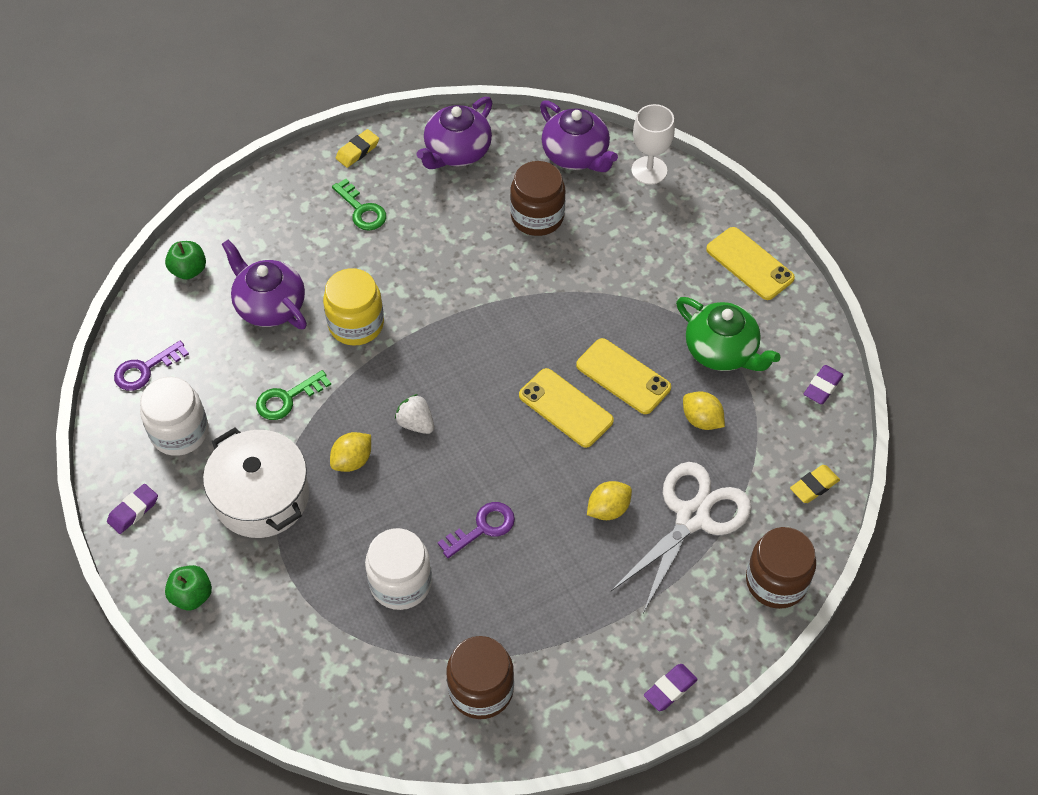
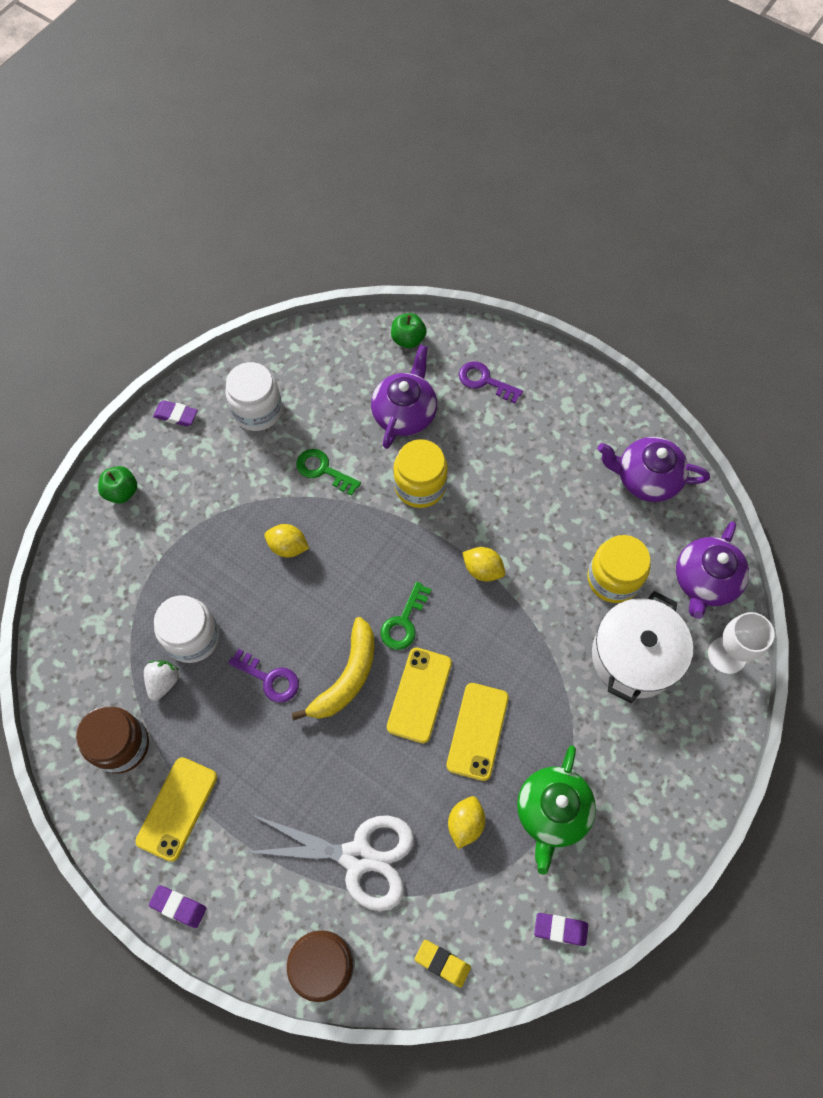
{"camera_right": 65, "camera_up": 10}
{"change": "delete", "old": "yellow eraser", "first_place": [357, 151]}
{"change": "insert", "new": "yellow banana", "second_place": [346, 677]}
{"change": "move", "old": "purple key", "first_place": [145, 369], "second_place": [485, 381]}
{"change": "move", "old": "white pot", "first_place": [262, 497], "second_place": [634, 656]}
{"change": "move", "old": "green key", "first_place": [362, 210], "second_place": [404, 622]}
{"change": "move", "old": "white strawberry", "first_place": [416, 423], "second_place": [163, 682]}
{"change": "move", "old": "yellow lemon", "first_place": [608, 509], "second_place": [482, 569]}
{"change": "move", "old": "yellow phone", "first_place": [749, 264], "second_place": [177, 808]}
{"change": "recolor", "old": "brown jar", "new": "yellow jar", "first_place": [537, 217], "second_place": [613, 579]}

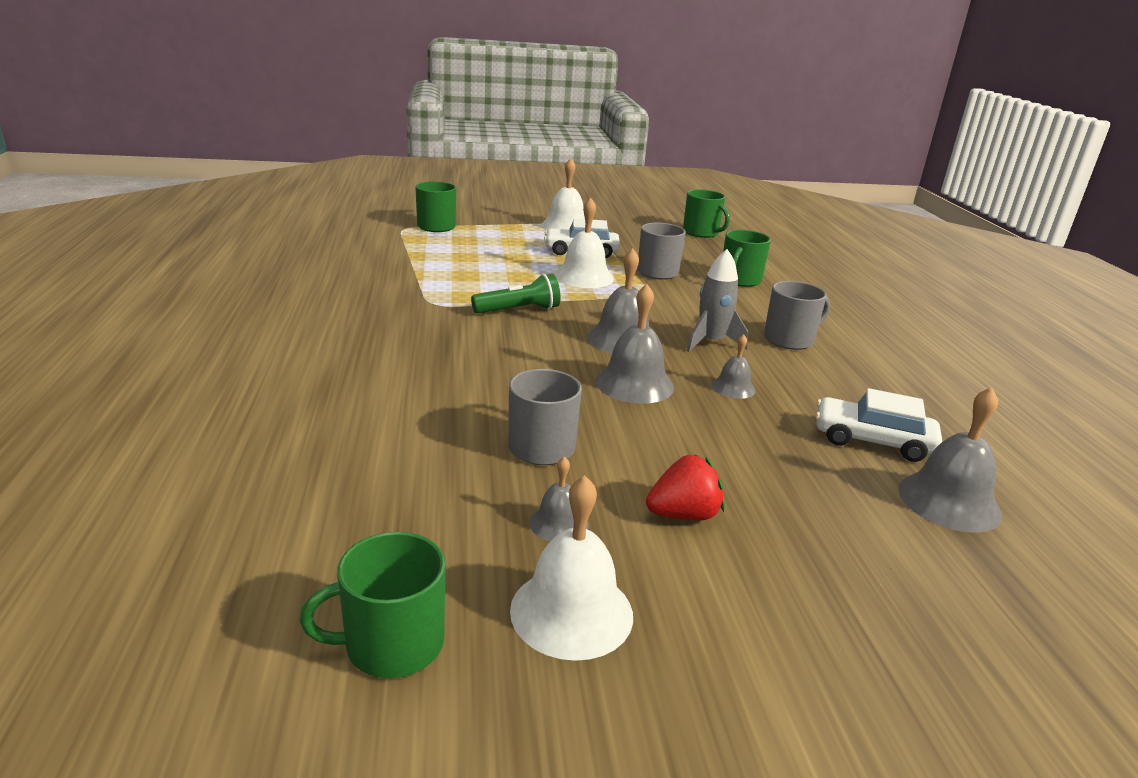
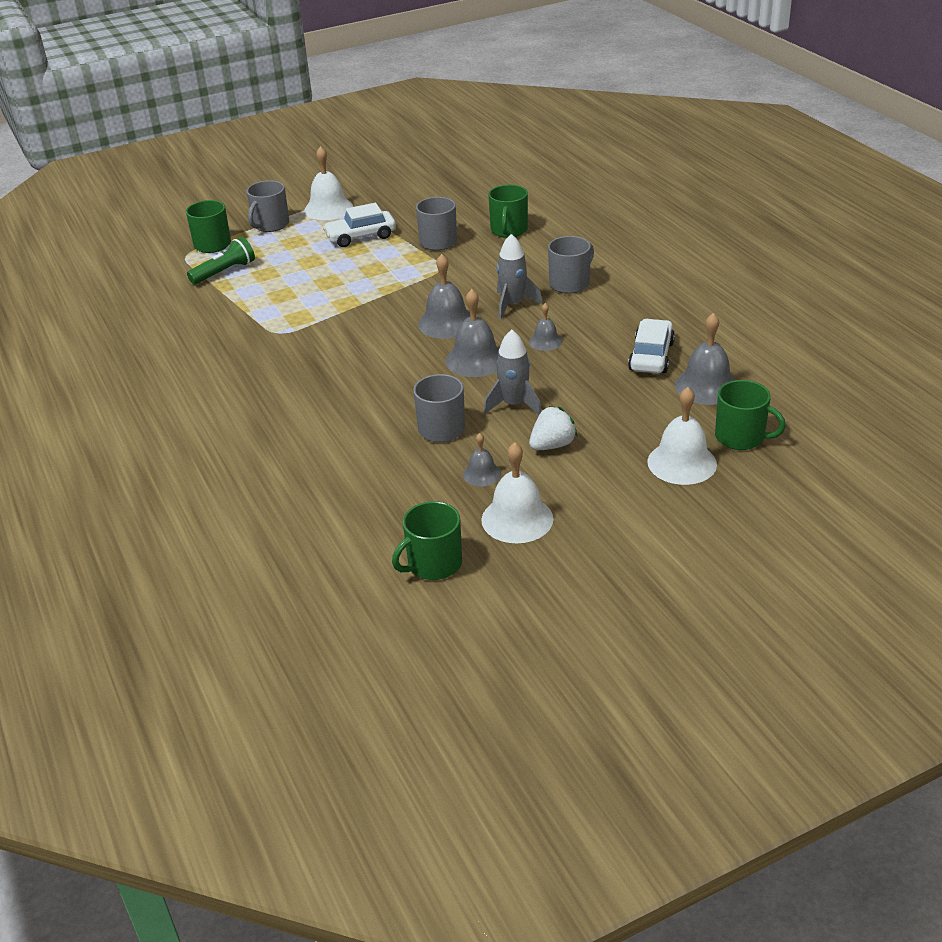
{"camera_right": -15, "camera_up": 10}
{"change": "insert", "new": "grey mug", "second_place": [270, 225]}
{"change": "insert", "new": "grey rocket", "second_place": [514, 405]}
{"change": "move", "old": "green flashlight", "first_place": [519, 310], "second_place": [225, 272]}
{"change": "move", "old": "white bell", "first_place": [584, 277], "second_place": [682, 462]}
{"change": "move", "old": "green mug", "first_place": [701, 233], "second_place": [741, 437]}
{"change": "recolor", "old": "red strawberry", "new": "white strawberry", "first_place": [683, 515], "second_place": [552, 445]}
{"change": "rotate", "old": "white car", "first_place": [872, 441], "second_place": [651, 356], "degrees": 105}

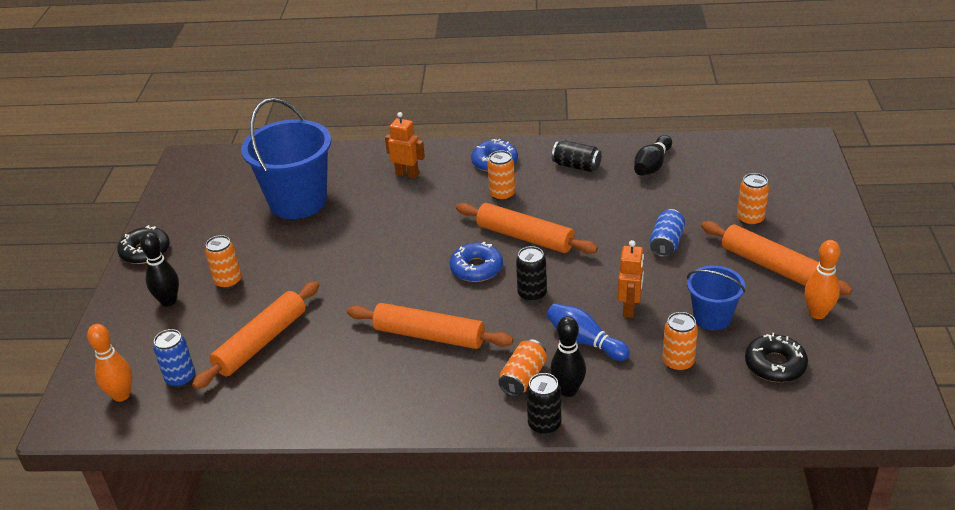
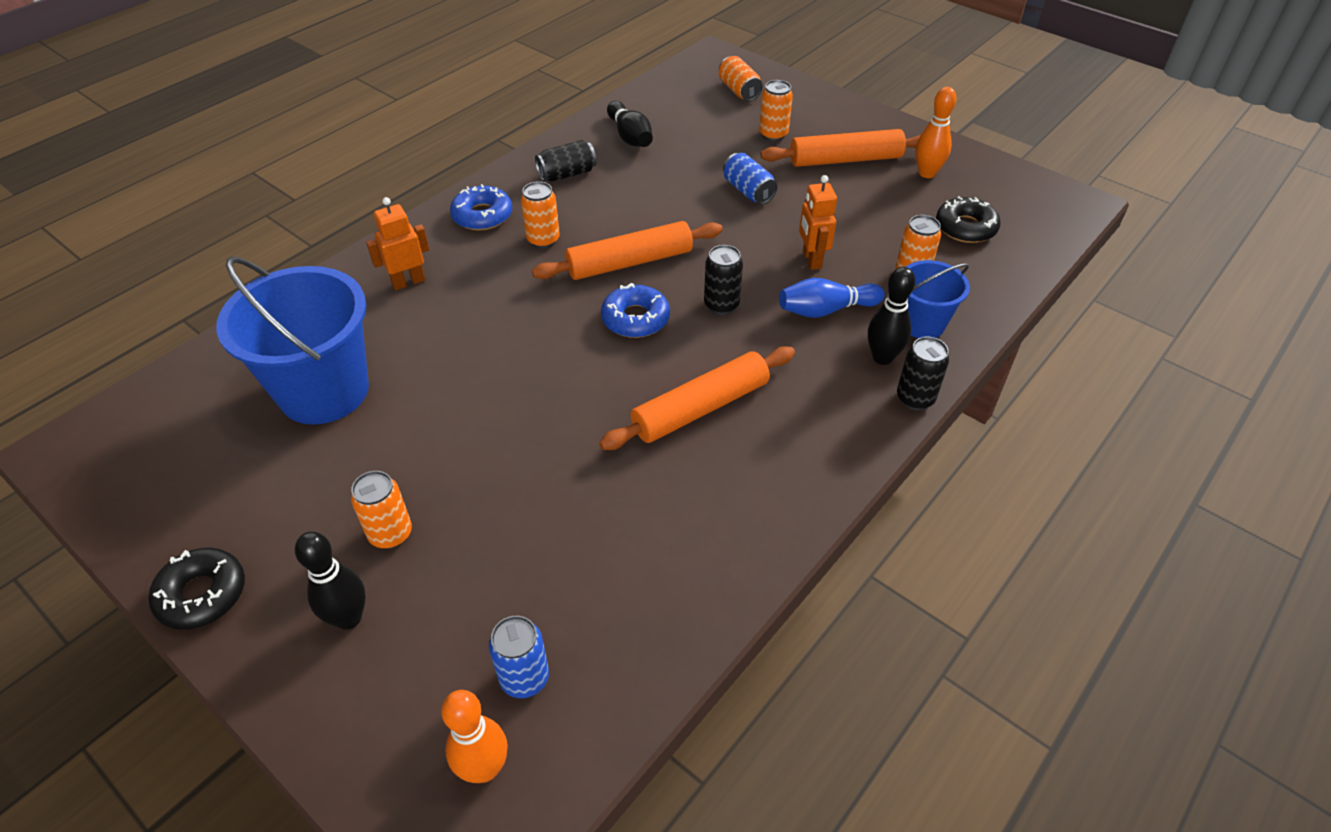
{"camera_right": -55, "camera_up": 10}
{"change": "delete", "old": "orange rolling pin", "first_place": [261, 342]}
{"change": "move", "old": "orange can", "first_place": [523, 378], "second_place": [739, 90]}
{"change": "move", "old": "blue bucket", "first_place": [712, 317], "second_place": [922, 323]}
{"change": "rotate", "old": "orange robot", "first_place": [630, 308], "second_place": [811, 260], "degrees": -150}

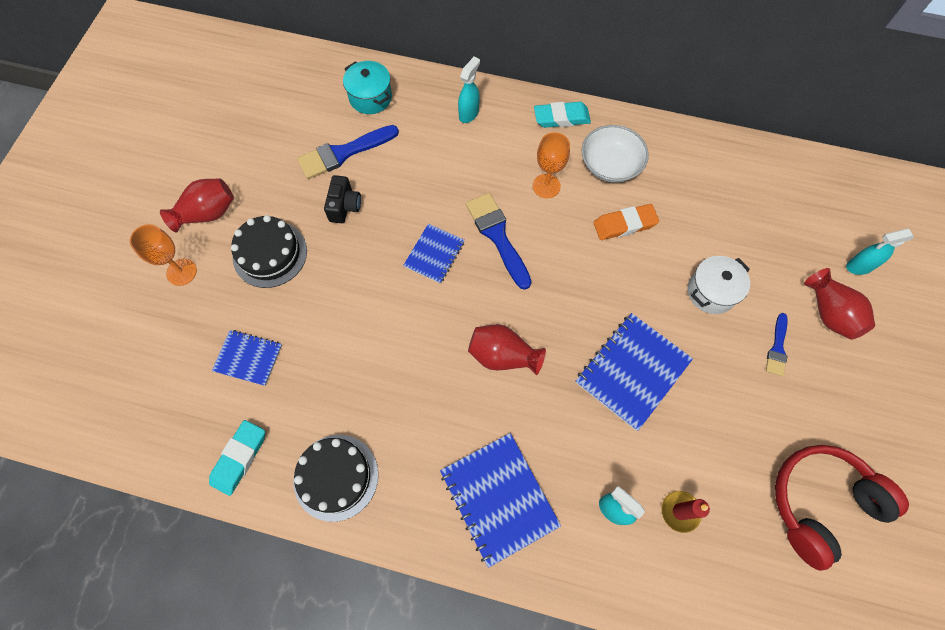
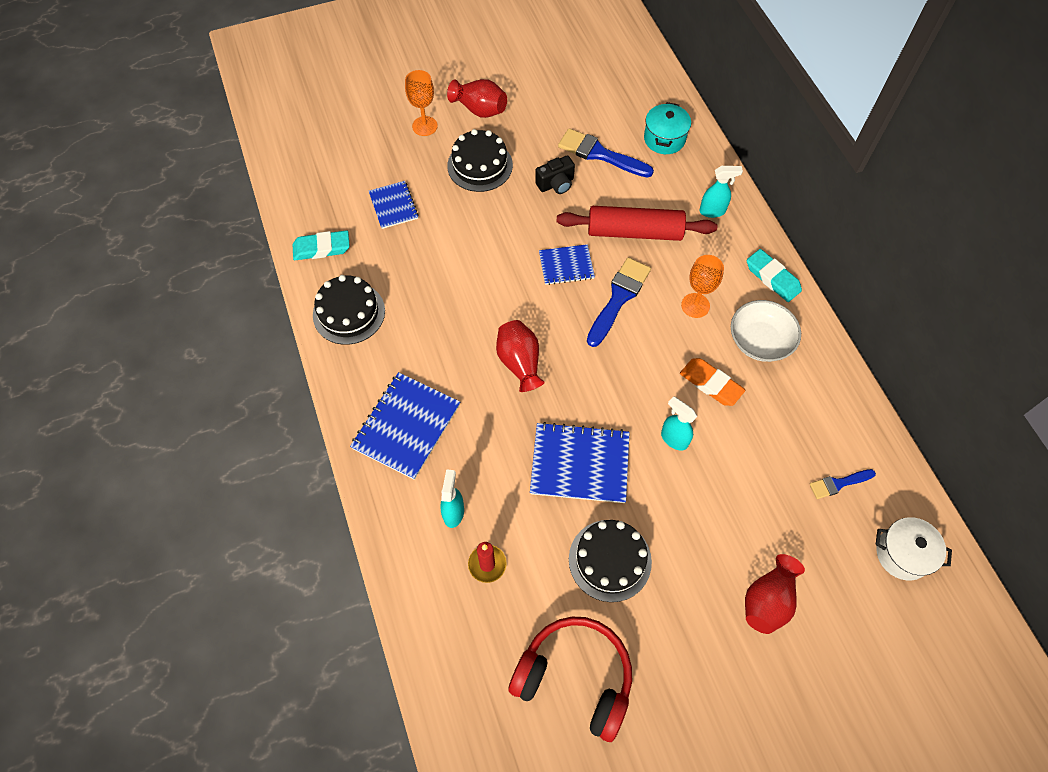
{"camera_right": 55, "camera_up": -5}
{"change": "insert", "new": "red rolling pin", "second_place": [634, 232]}
{"change": "insert", "new": "black cake", "second_place": [610, 560]}
{"change": "move", "old": "white pot", "first_place": [711, 292], "second_place": [902, 554]}
{"change": "move", "old": "blue brush", "first_place": [777, 348], "second_place": [838, 483]}
{"change": "move", "old": "turquoise spray bottle", "first_place": [858, 266], "second_place": [673, 439]}

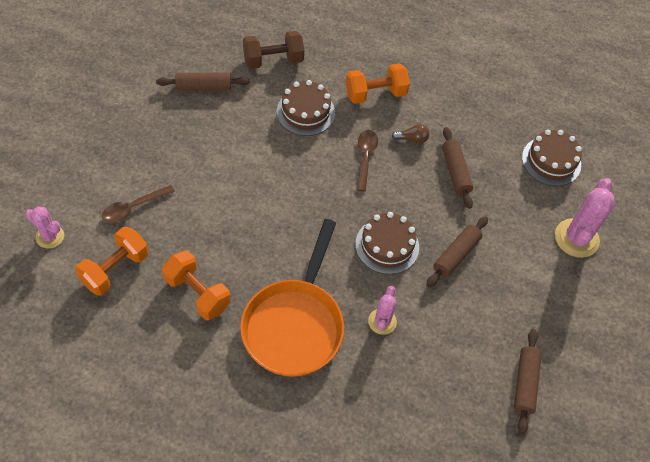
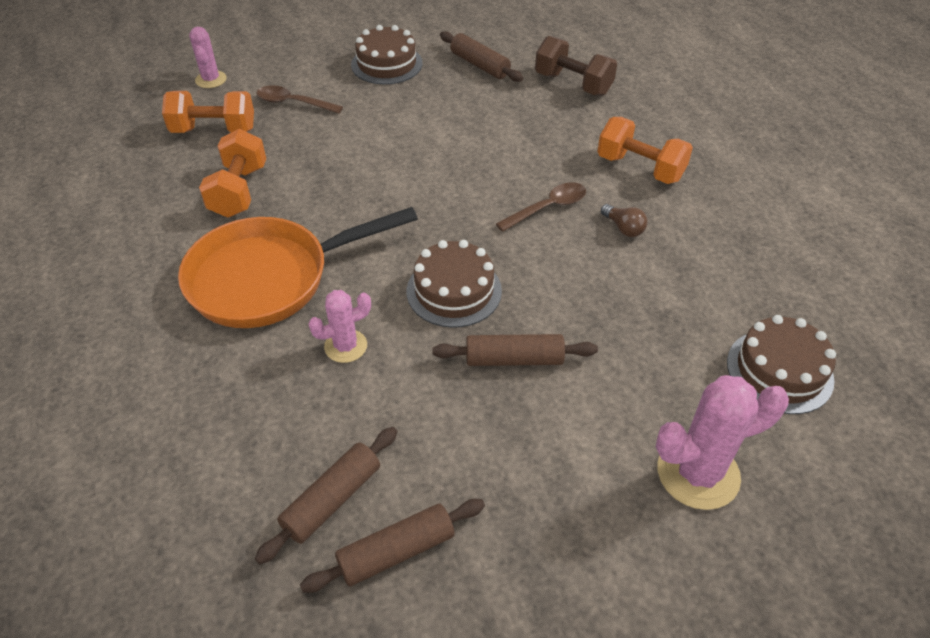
{"camera_right": 55, "camera_up": -10}
{"change": "move", "old": "brown cake", "first_place": [305, 112], "second_place": [387, 64]}
{"change": "move", "old": "brown rolling pin", "first_place": [455, 172], "second_place": [332, 500]}

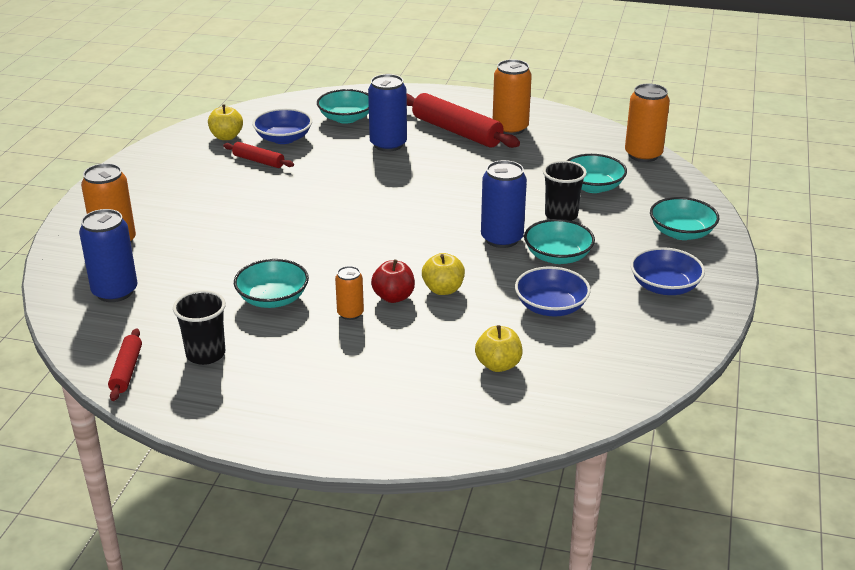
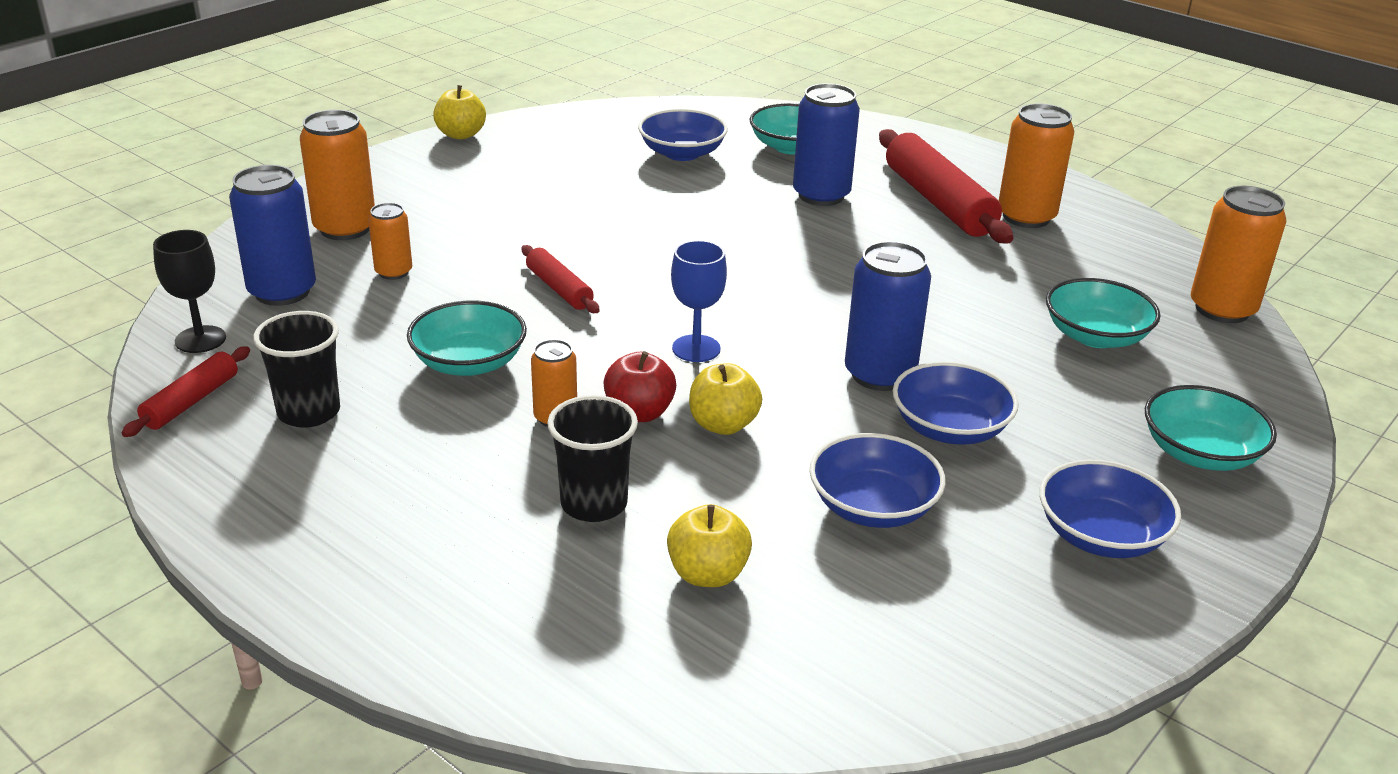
{"camera_right": 25, "camera_up": 0}
{"change": "insert", "new": "black goblet", "second_place": [200, 339]}
{"change": "insert", "new": "orange can", "second_place": [393, 272]}
{"change": "insert", "new": "blue goblet", "second_place": [696, 349]}
{"change": "move", "old": "yellow apple", "first_place": [226, 137], "second_place": [461, 135]}
{"change": "move", "old": "red rolling pin", "first_place": [258, 161], "second_place": [559, 289]}
{"change": "move", "old": "black cup", "first_place": [561, 215], "second_place": [594, 504]}
{"change": "recolor", "old": "turquoise bowl", "new": "blue bowl", "first_place": [557, 256], "second_place": [950, 428]}

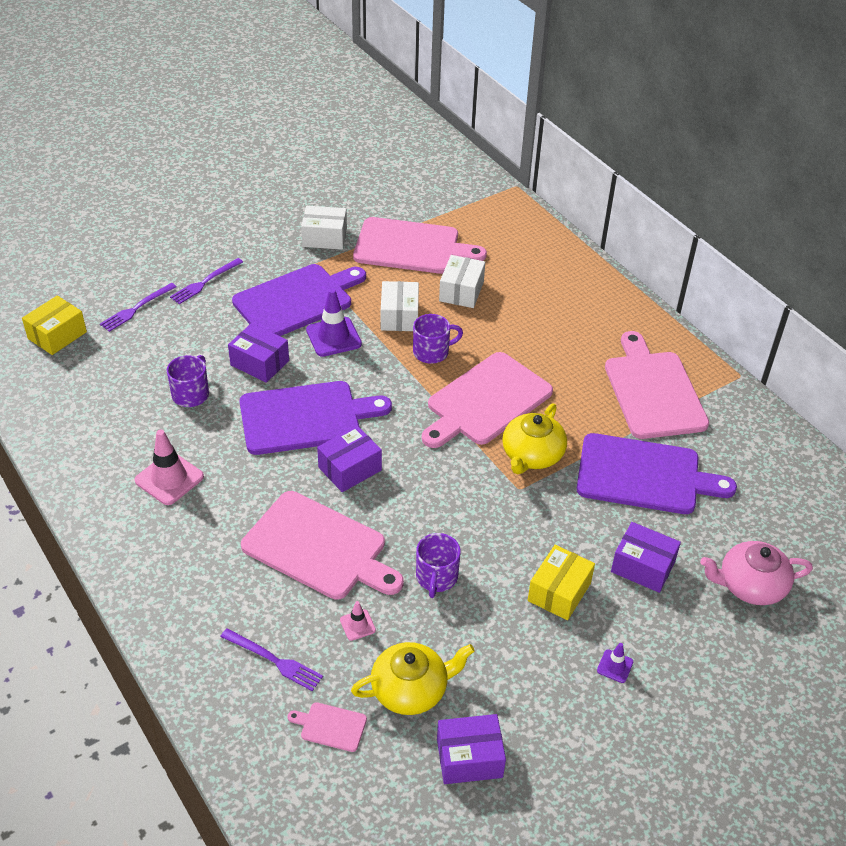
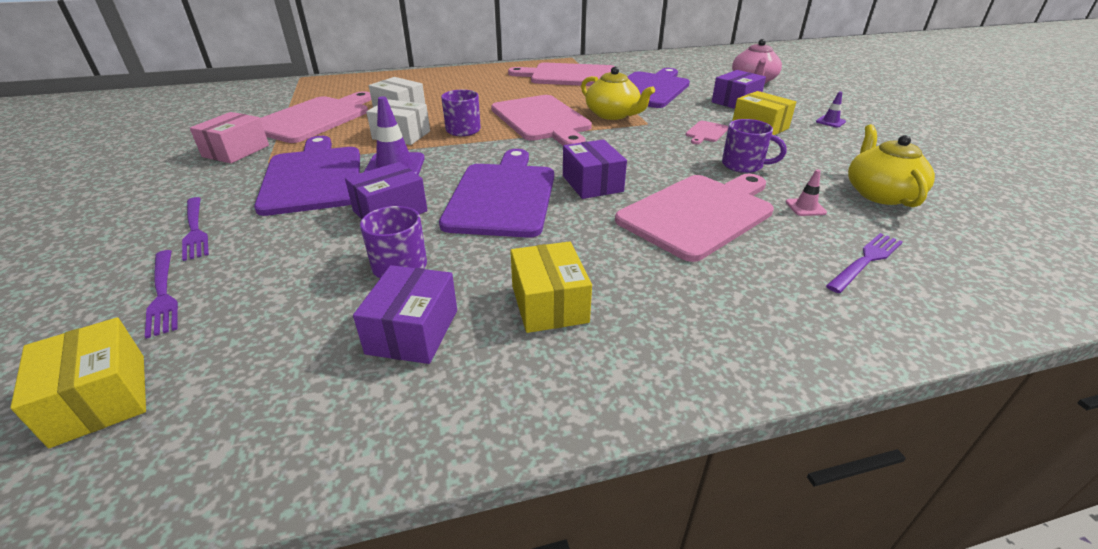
{"camera_right": -70, "camera_up": -10}
{"change": "move", "old": "pink cutting board", "first_place": [331, 726], "second_place": [706, 132]}
{"change": "move", "old": "purple box", "first_place": [469, 758], "second_place": [413, 331]}
{"change": "replace", "old": "pink traffic cone", "new": "yellow box", "first_place": [169, 479], "second_place": [549, 304]}
{"change": "recolor", "old": "white box", "new": "pink box", "first_place": [324, 237], "second_place": [236, 151]}

